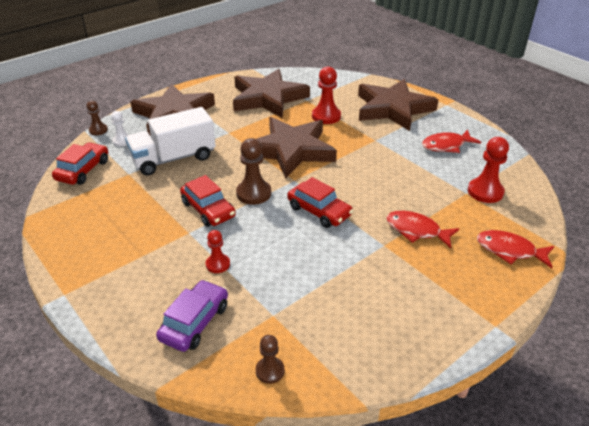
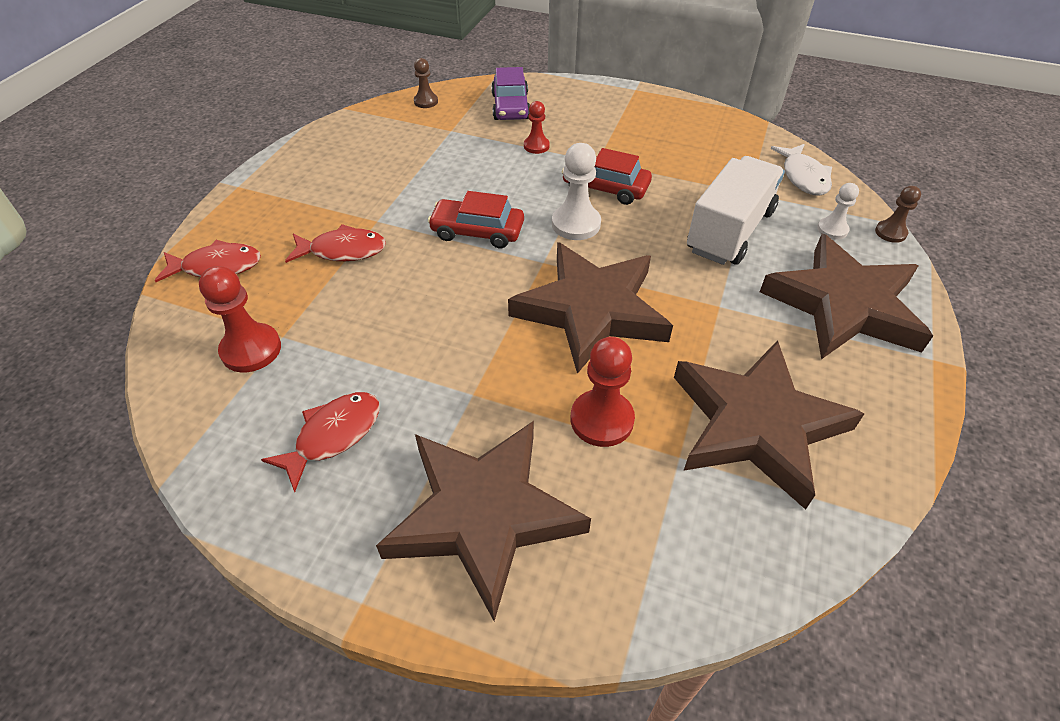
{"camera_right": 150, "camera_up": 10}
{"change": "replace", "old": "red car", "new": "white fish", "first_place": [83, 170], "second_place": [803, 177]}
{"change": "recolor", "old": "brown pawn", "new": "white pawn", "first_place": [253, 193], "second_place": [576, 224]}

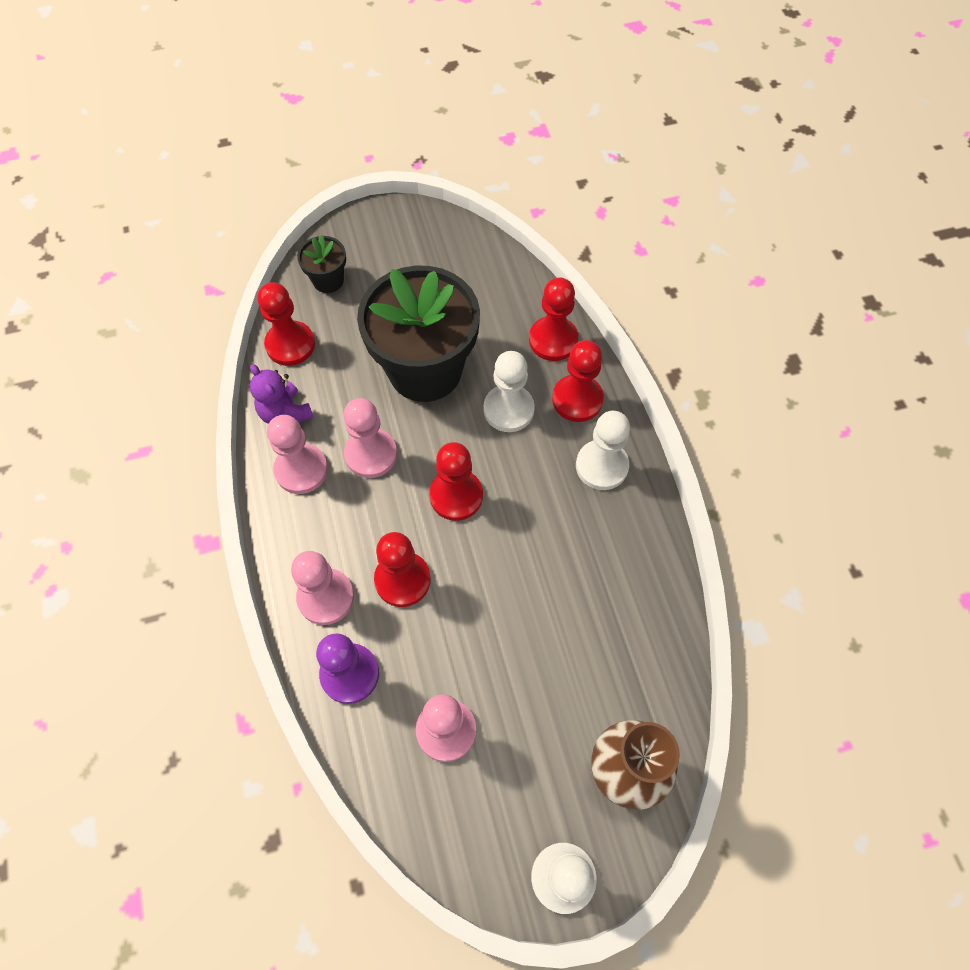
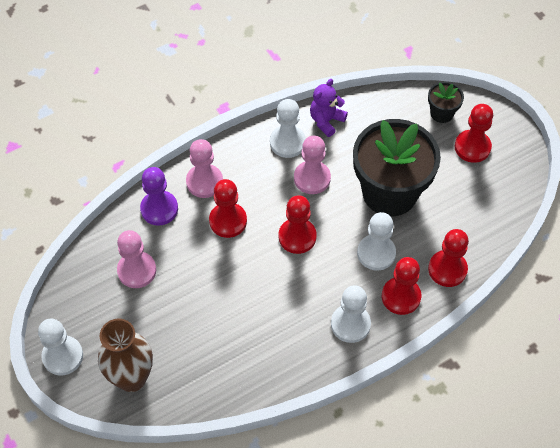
{"camera_right": 75, "camera_up": -5}
{"change": "move", "old": "red pawn", "first_place": [290, 345], "second_place": [472, 147]}
{"change": "recolor", "old": "pink pawn", "new": "white pawn", "first_place": [301, 470], "second_place": [287, 142]}

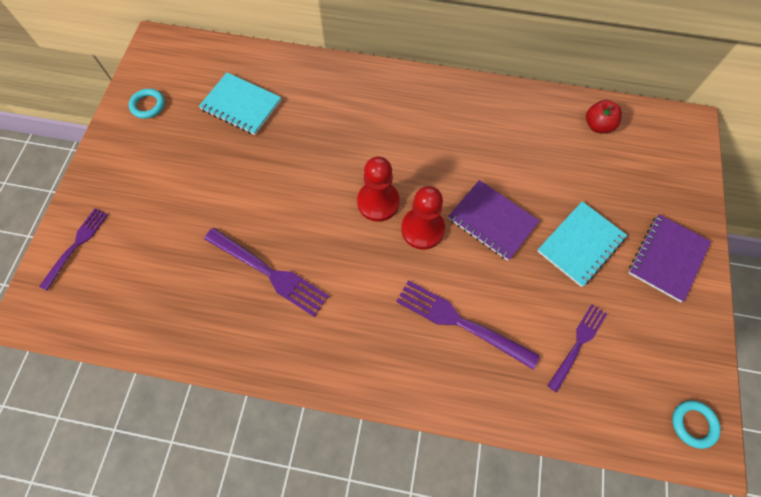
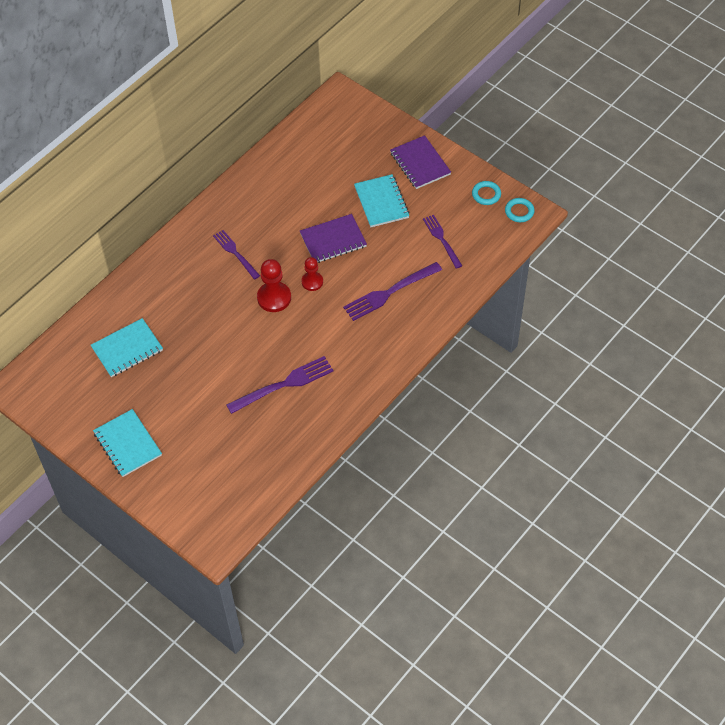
{"camera_right": -60, "camera_up": -10}
{"change": "delete", "old": "red apple", "first_place": [597, 126]}
{"change": "insert", "new": "turquoise notebook", "second_place": [127, 444]}
{"change": "move", "old": "purple fork", "first_place": [77, 245], "second_place": [235, 253]}
{"change": "move", "old": "turquoise ring", "first_place": [148, 105], "second_place": [486, 194]}
{"change": "resize", "old": "red pawn", "first_place": [422, 229], "second_place": [312, 282], "factor": 0.64}

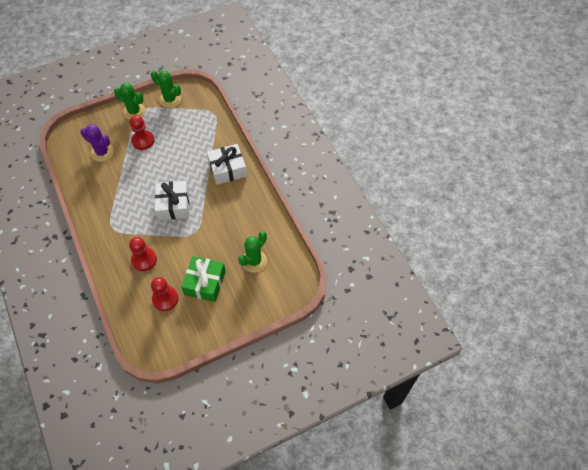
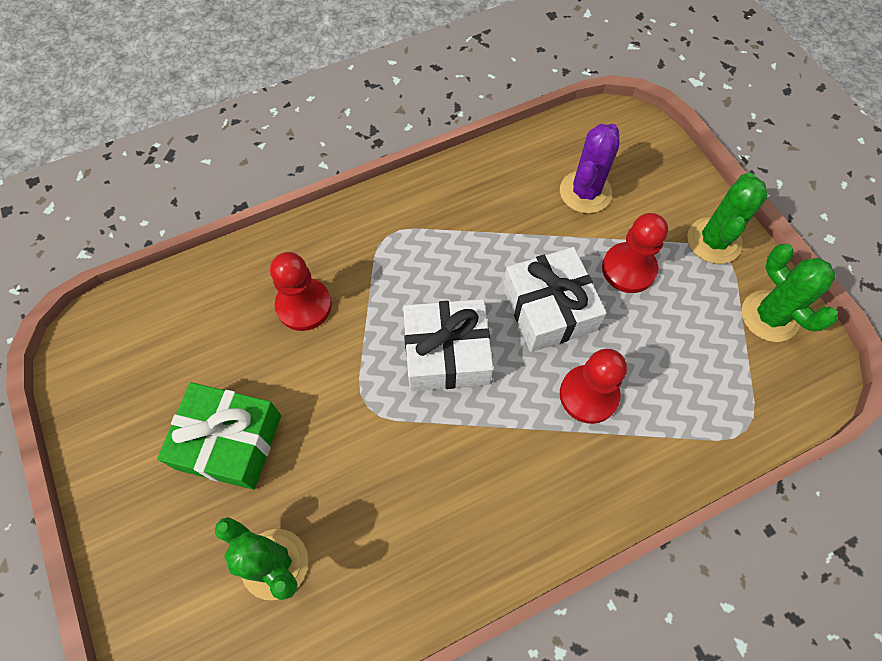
{"camera_right": 90, "camera_up": 5}
{"change": "move", "old": "red pawn", "first_place": [165, 299], "second_place": [588, 395]}
{"change": "move", "old": "white gift", "first_place": [227, 169], "second_place": [549, 308]}
{"change": "rotate", "old": "green cactus", "first_place": [170, 99], "second_place": [769, 316], "degrees": -60}

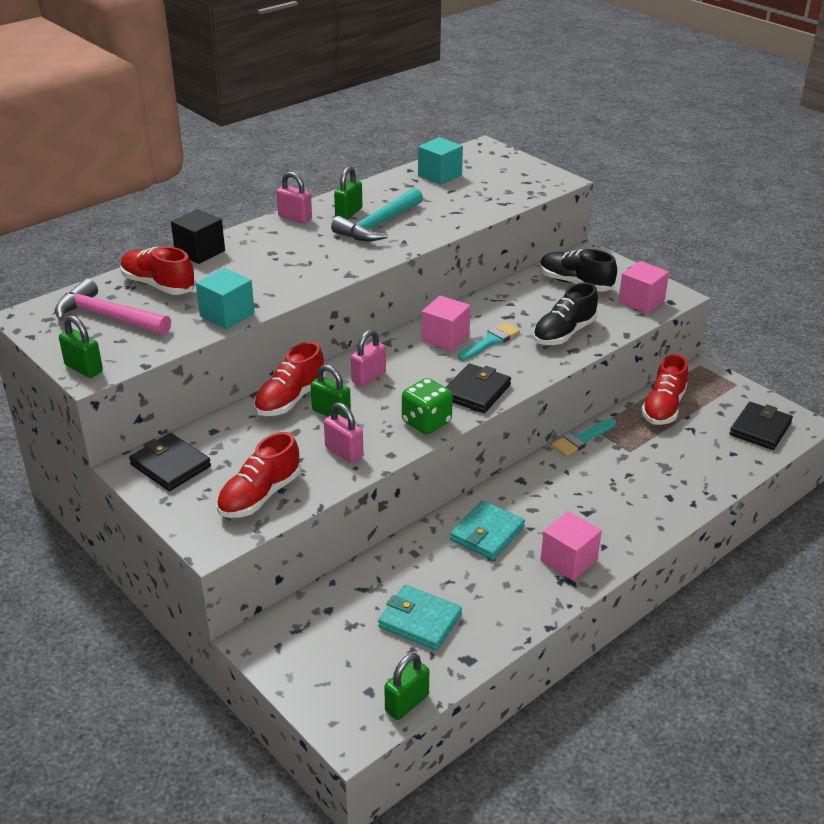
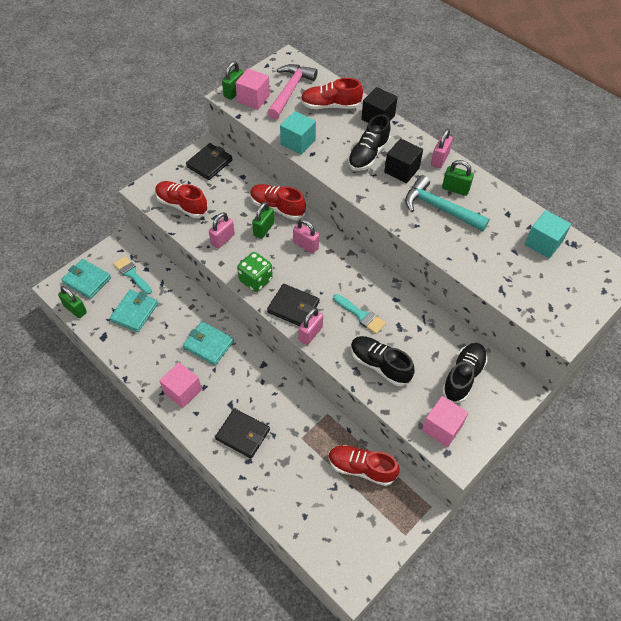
{"camera_right": 85, "camera_up": 20}
{"change": "insert", "new": "turquoise wallet", "second_place": [87, 280]}
{"change": "insert", "new": "pink padlock", "second_place": [310, 333]}
{"change": "insert", "new": "black shoe", "second_place": [368, 155]}
{"change": "insert", "new": "black cube", "second_place": [401, 170]}
{"change": "move", "old": "pink cube", "first_place": [445, 338], "second_place": [253, 98]}
{"change": "move", "old": "turquoise brush", "first_place": [582, 439], "second_place": [132, 274]}
{"change": "move", "old": "black wallet", "first_place": [760, 429], "second_place": [243, 434]}
{"change": "rotate", "old": "red shoe", "first_place": [158, 285], "second_place": [330, 106], "degrees": -120}

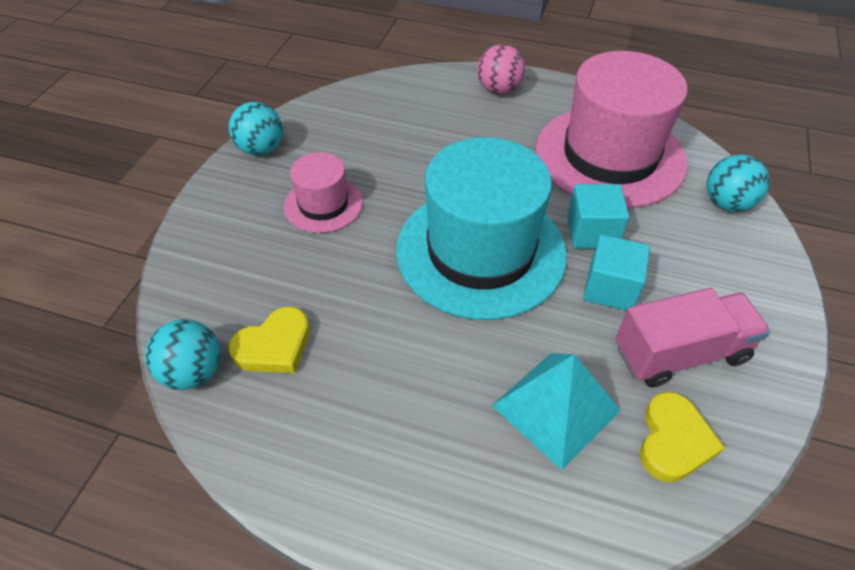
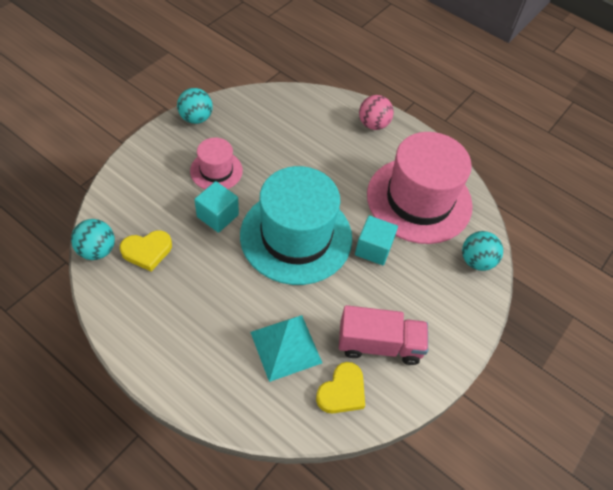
{"camera_right": 15, "camera_up": 5}
{"change": "move", "old": "turquoise cube", "first_place": [610, 288], "second_place": [217, 216]}

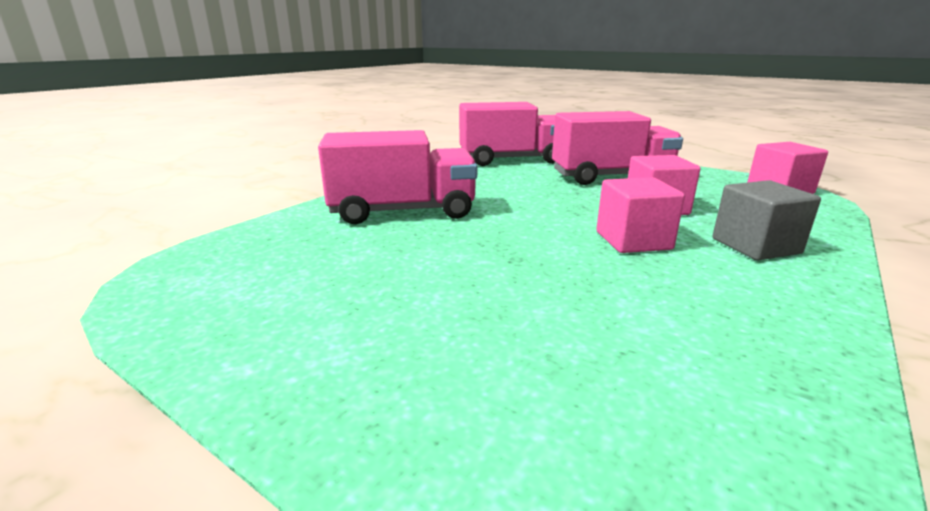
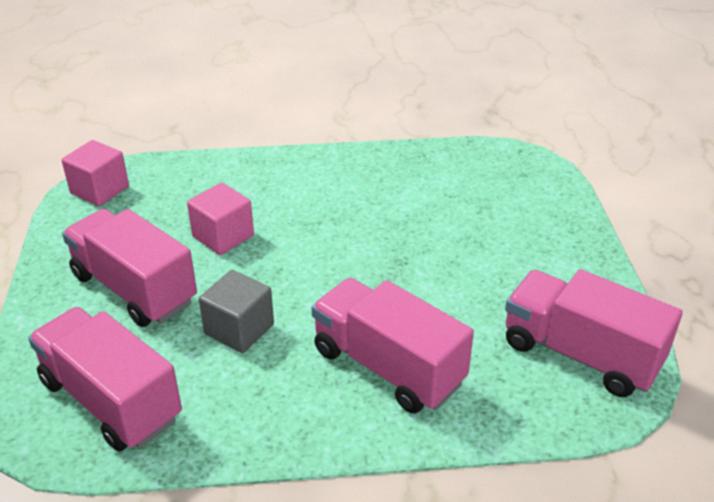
{"camera_right": -130, "camera_up": 15}
{"change": "delete", "old": "pink cube", "first_place": [633, 240]}
{"change": "insert", "new": "pink truck", "second_place": [580, 354]}
{"change": "move", "old": "grey cube", "first_place": [755, 246], "second_place": [239, 329]}

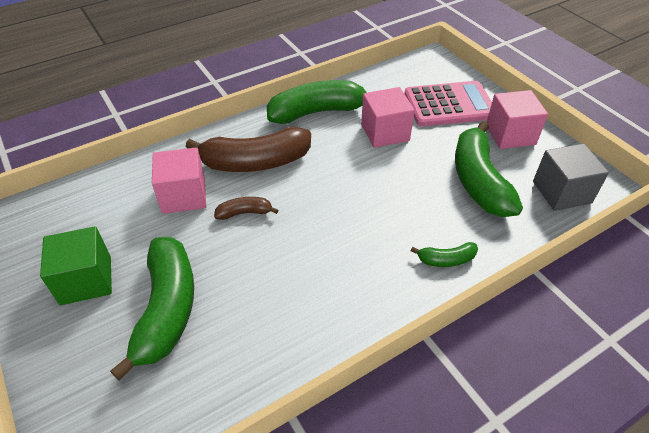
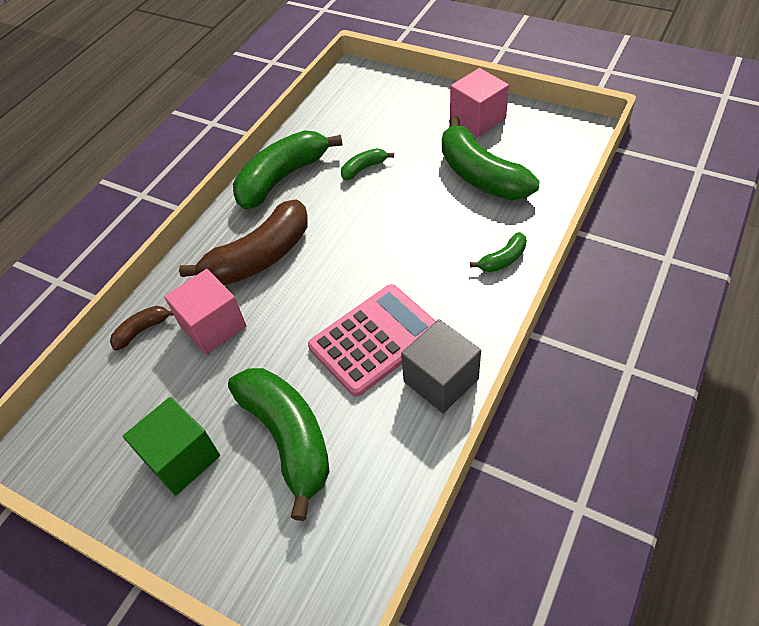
{"camera_right": -25, "camera_up": 5}
{"change": "move", "old": "brown banana", "first_place": [244, 213], "second_place": [142, 330]}
{"change": "move", "old": "pink calculator", "first_place": [449, 105], "second_place": [375, 339]}
{"change": "move", "old": "grey cube", "first_place": [561, 192], "second_place": [441, 380]}
{"change": "replace", "old": "pink cube", "new": "green banana", "first_place": [385, 132], "second_place": [364, 168]}

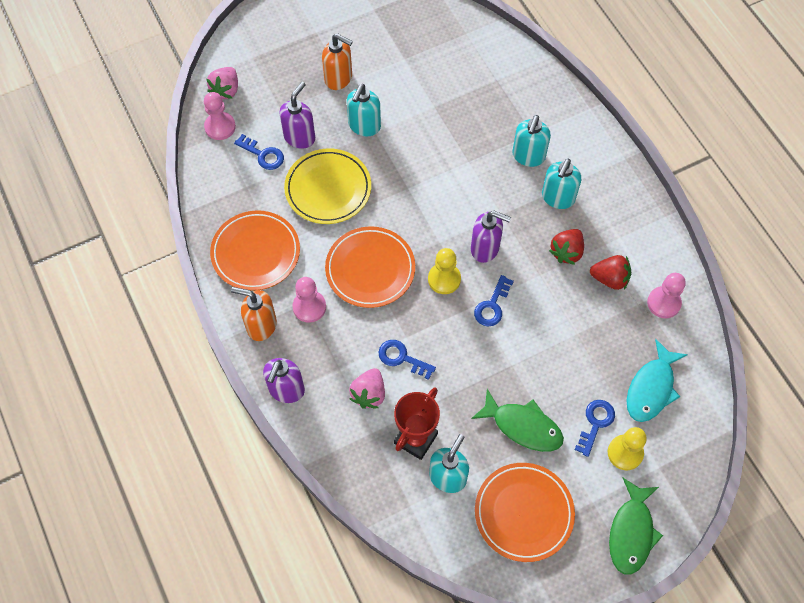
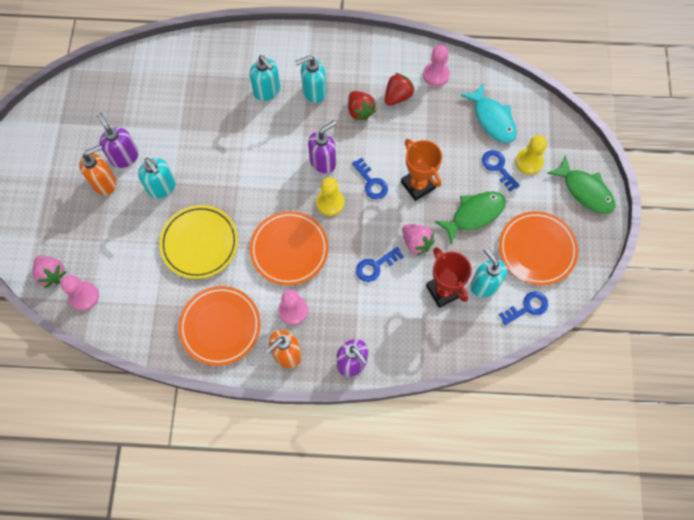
{"camera_right": -60, "camera_up": 5}
{"change": "insert", "new": "orange trophy", "second_place": [418, 185]}
{"change": "move", "old": "blue key", "first_place": [263, 155], "second_place": [527, 307]}
{"change": "move", "old": "purple soap dispenser", "first_place": [299, 137], "second_place": [124, 157]}
{"change": "move", "old": "pink strawberry", "first_place": [369, 394], "second_place": [416, 242]}
{"change": "rotate", "old": "turquoise soap dispenser", "first_place": [557, 198], "second_place": [314, 92], "degrees": 105}

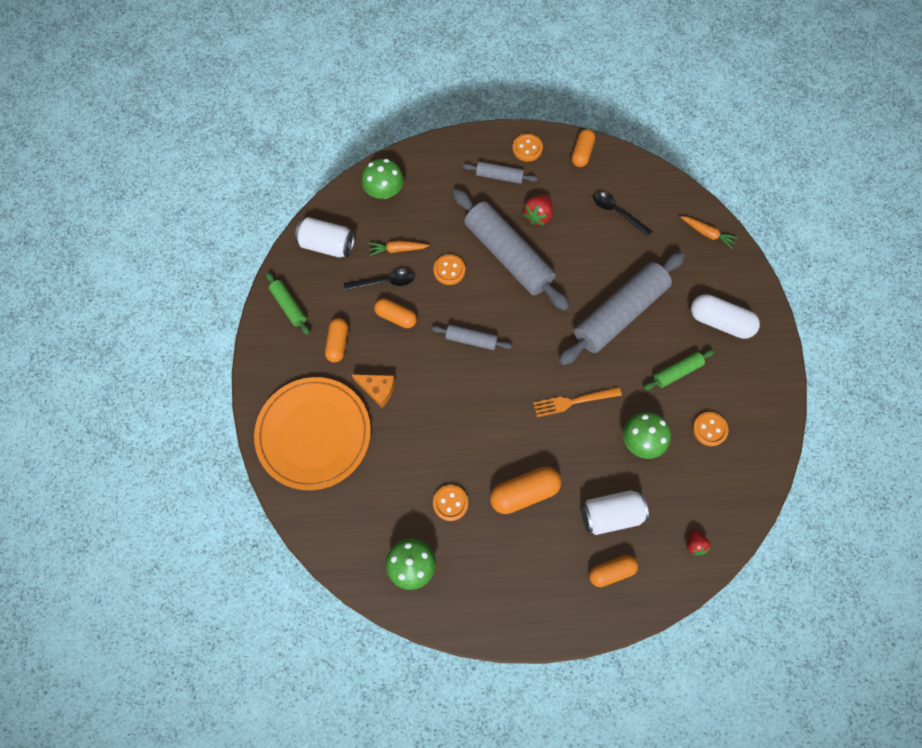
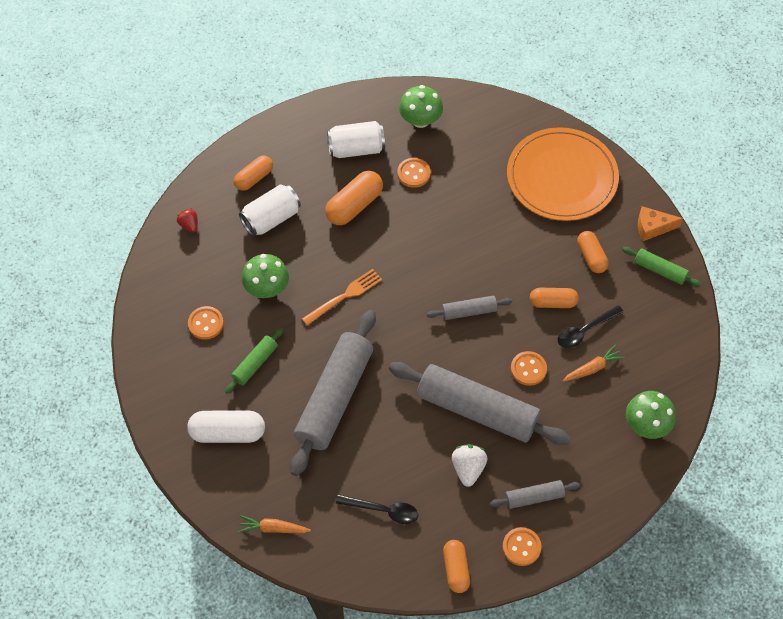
{"camera_right": 155, "camera_up": -10}
{"change": "move", "old": "white can", "first_place": [327, 245], "second_place": [356, 149]}
{"change": "move", "old": "orange cheese", "first_place": [378, 389], "second_place": [652, 227]}
{"change": "recolor", "old": "red strawberry", "new": "white strawberry", "first_place": [538, 215], "second_place": [468, 468]}

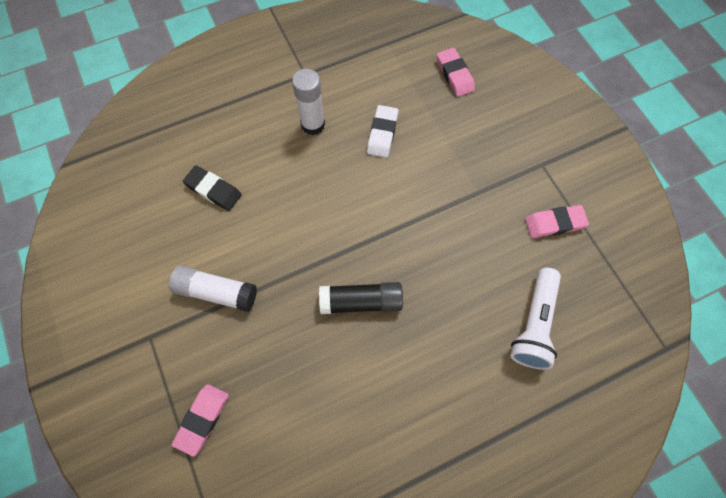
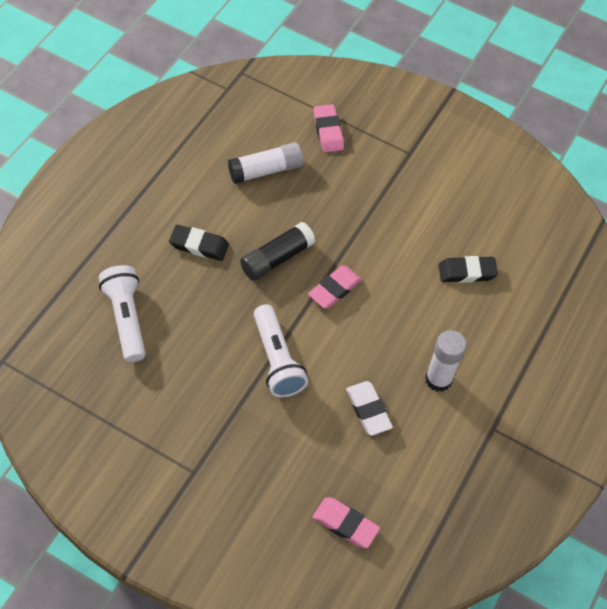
{"camera_right": 140, "camera_up": -10}
{"change": "insert", "new": "black eraser", "second_place": [199, 245]}
{"change": "insert", "new": "white flashlight", "second_place": [277, 360]}
{"change": "move", "old": "white glue stick", "first_place": [216, 292], "second_place": [265, 170]}
{"change": "move", "old": "pink eraser", "first_place": [554, 223], "second_place": [334, 289]}

